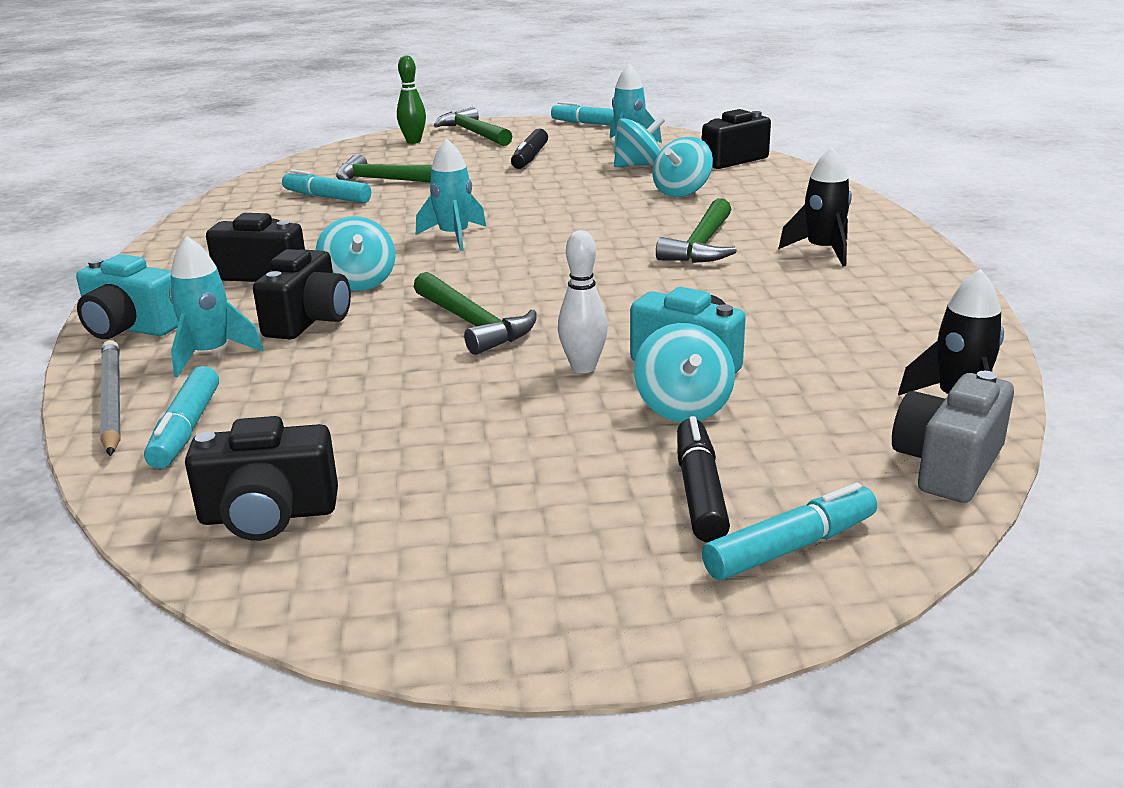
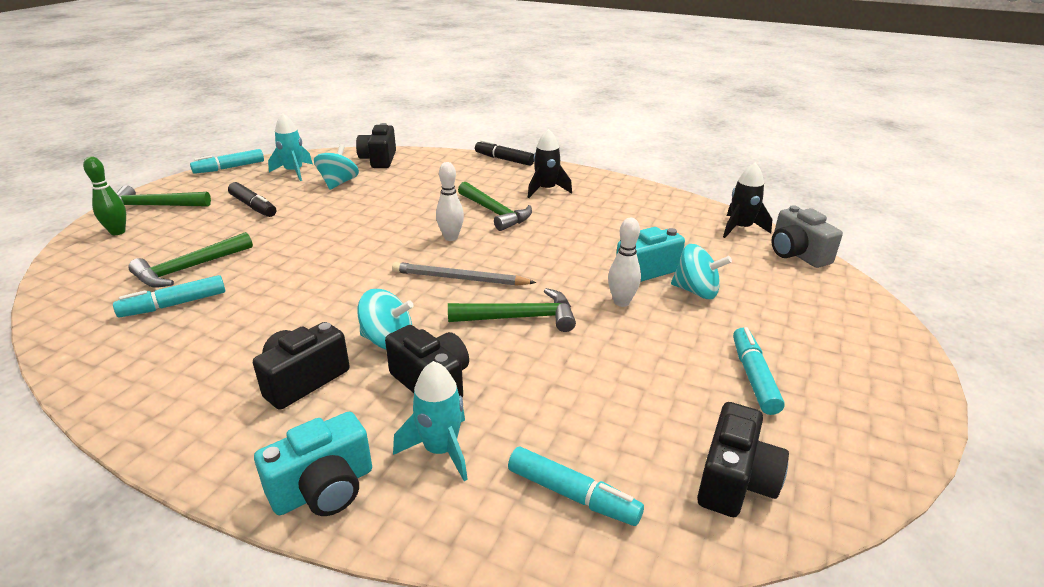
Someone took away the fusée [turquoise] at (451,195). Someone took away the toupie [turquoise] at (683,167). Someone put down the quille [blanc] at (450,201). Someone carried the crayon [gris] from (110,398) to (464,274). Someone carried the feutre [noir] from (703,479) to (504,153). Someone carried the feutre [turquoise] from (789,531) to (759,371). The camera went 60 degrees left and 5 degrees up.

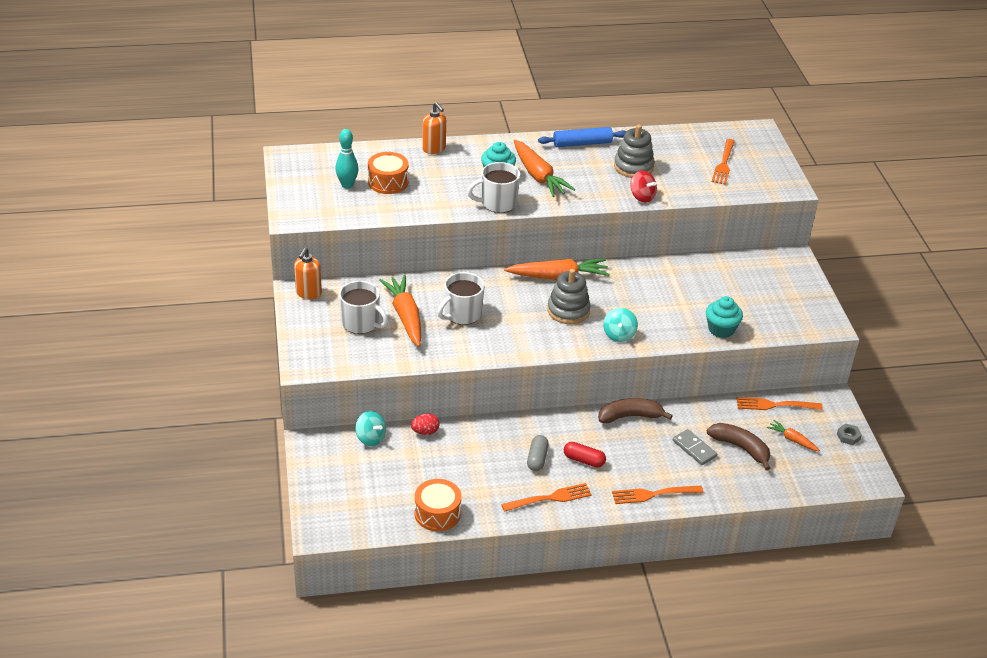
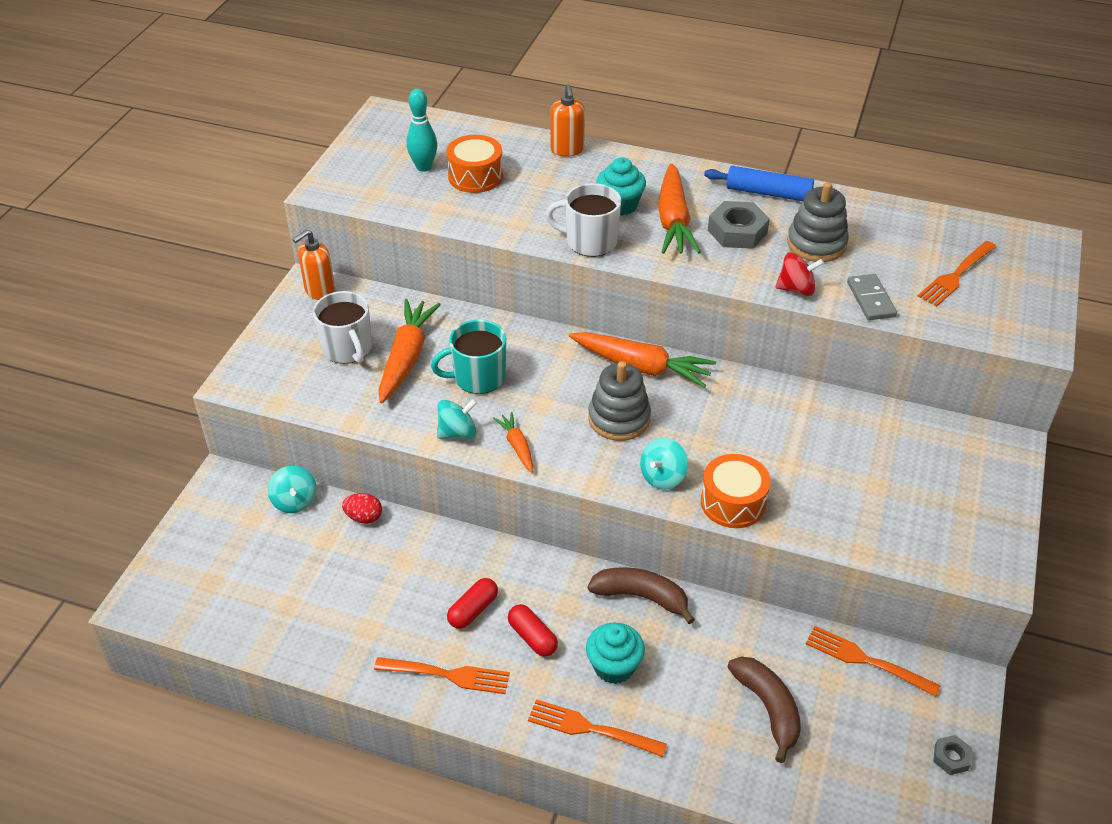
Someone put down the toupie [turquoise] at (457,419). Someone put down the écrou [gris] at (739,225). Someone carried the tambour [orange] from (438,505) to (736,491). Someone carried the domino [gris] from (695,447) to (872,297). Someone carried the muffin [turquoise] from (724,317) to (615,653). Someone carried the carotte [orange] from (793,436) to (513,442). Someone repainted the tasse [blanc] at (461,298), which became the tasse [turquoise] at (468,357). Someone repainted the gélule [gris] at (538,453), which became the gélule [rouge] at (472,603). Someone rotated the toupie [rouge] at (643,186) by 75 degrees counterclockwise. The camera went 30 degrees right and 5 degrees up.

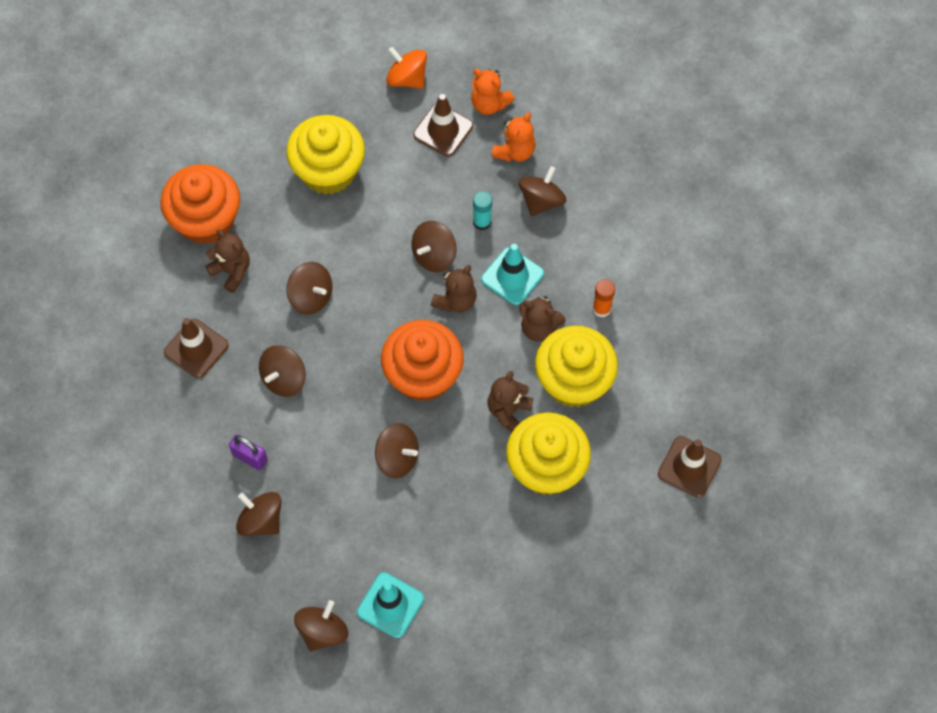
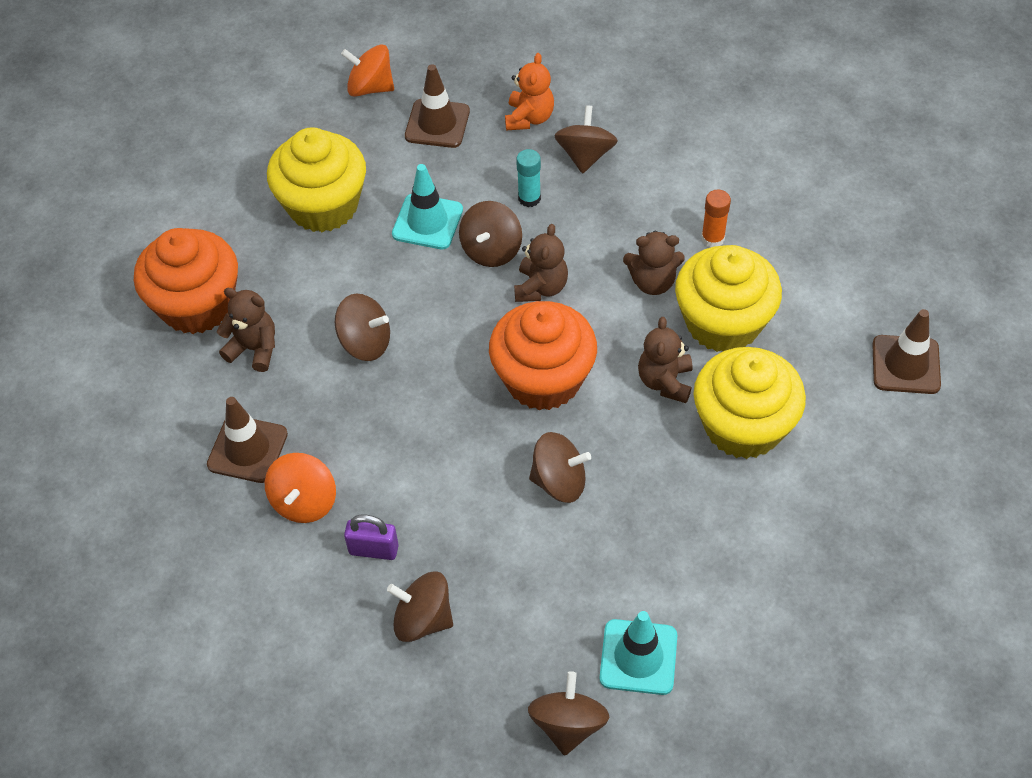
Someone took away the toupie [marron] at (282,371). Someone took away the ours en peluche [orange] at (493,92). Someone put down the toupie [orange] at (300,488). Someone carried the cône de chantier [turquoise] from (512,274) to (427,206). The camera went 20 degrees left and 10 degrees down.

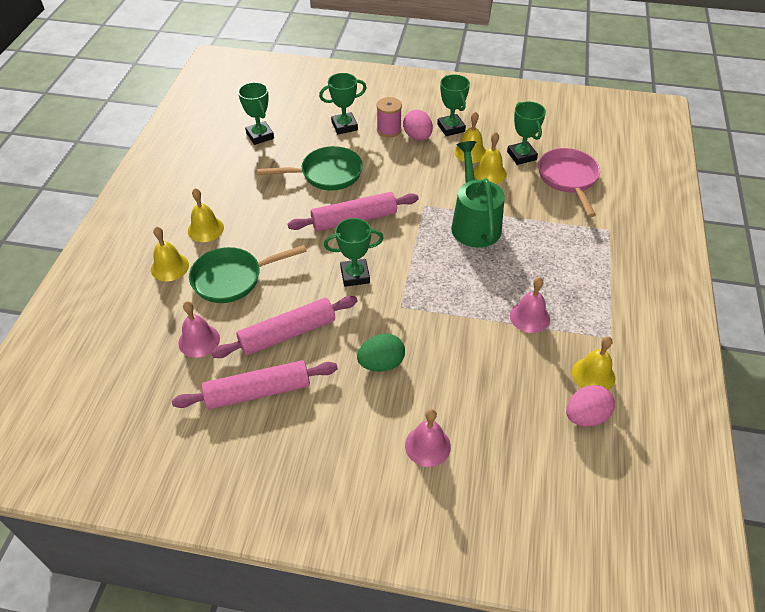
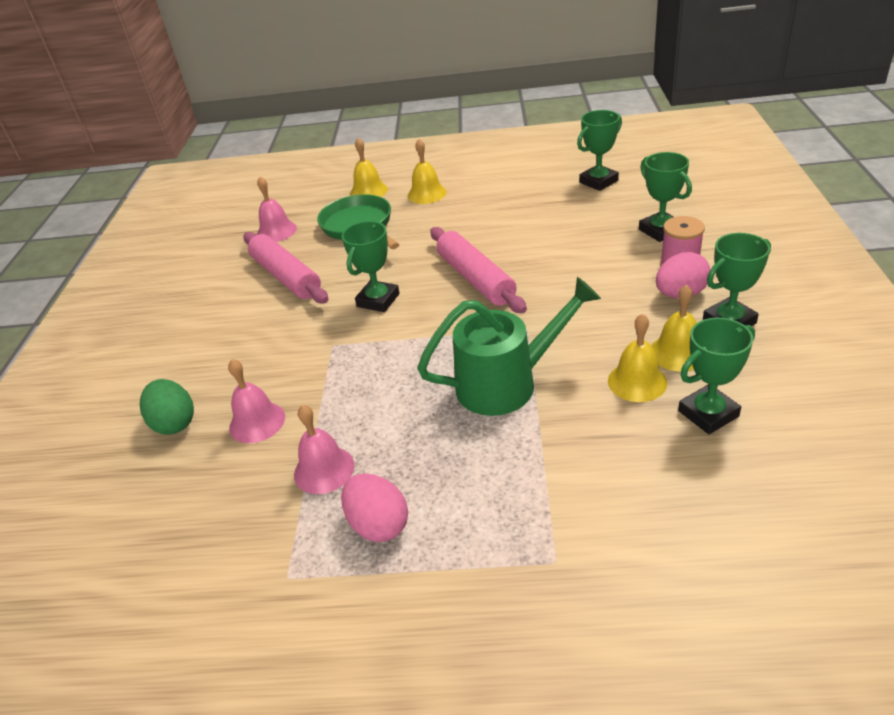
Someone took away the rouleau à pâtisserie [rose] at (255,384). Someone took away the poêle [vert] at (310,168). Someone took away the poêle [rose] at (569,182). Someone took away the cloche [jaune] at (593,363). Someone carried the œuf [vert] from (381,353) to (167,407). Someone carried the cloche [rose] from (428,438) to (256,401). Someone carried the œuf [rose] from (590,406) to (374,508). Someone rotated the trophée [vert] at (354,252) by 45 degrees clockwise. The camera went 85 degrees right and 10 degrees down.

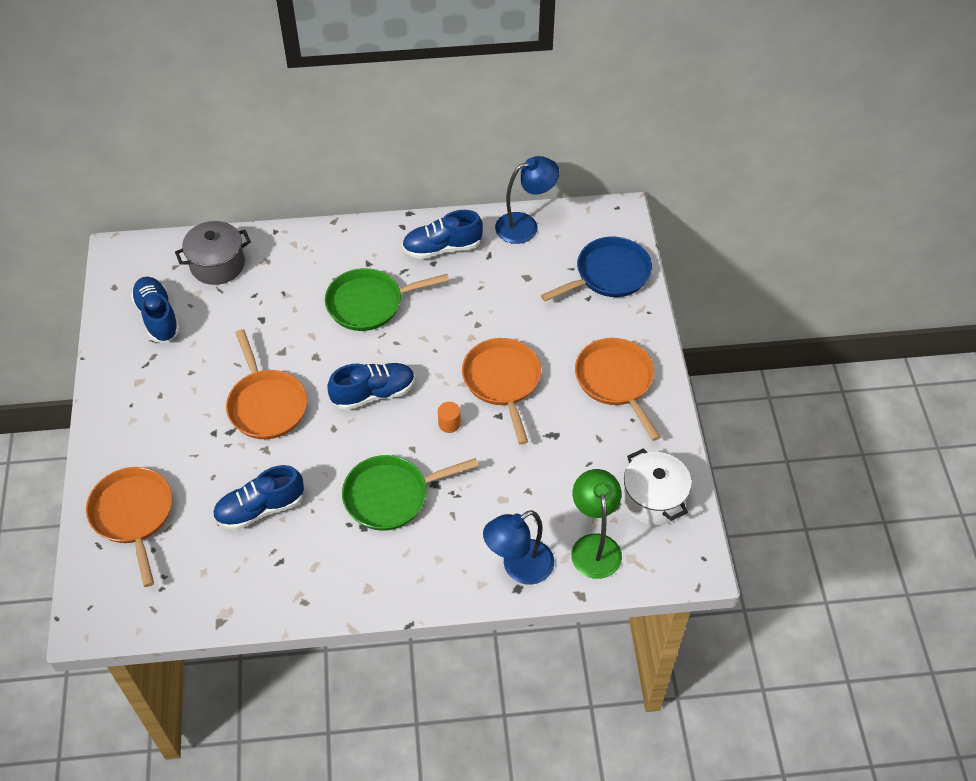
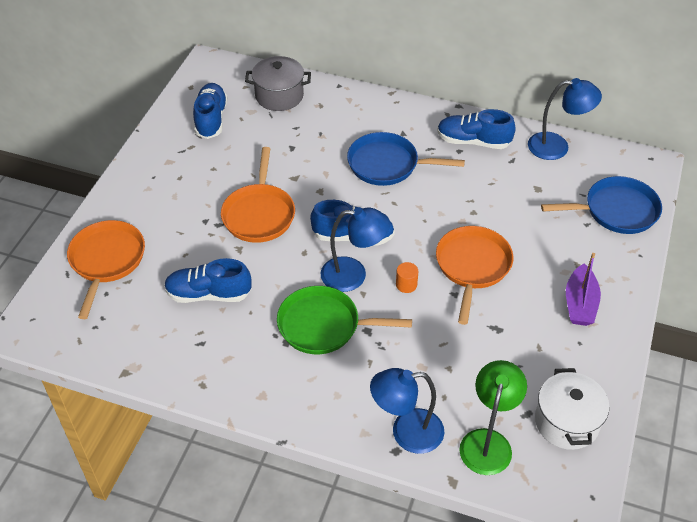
Someone put down the lampe [bleu] at (355,249). Someone swapped the poêle [orange] at (617,389) for the bateau [violet] at (583,289). Someone repainted the poêle [vert] at (387,299), which became the poêle [bleu] at (406,159). The camera went 25 degrees right and 5 degrees down.

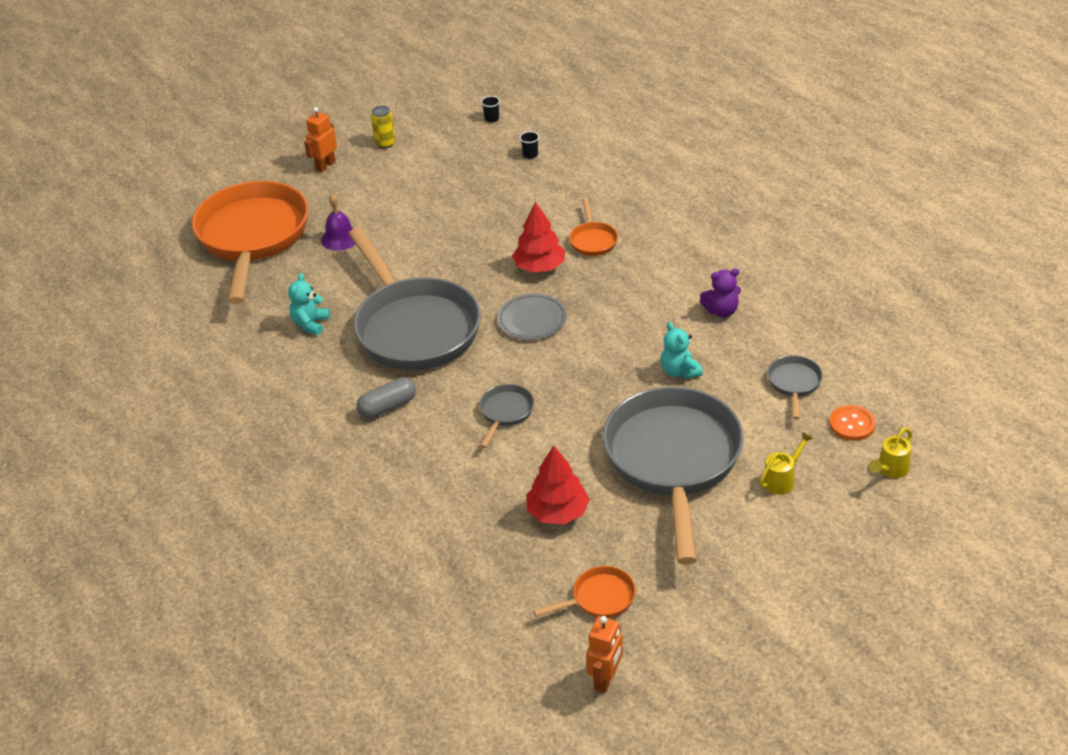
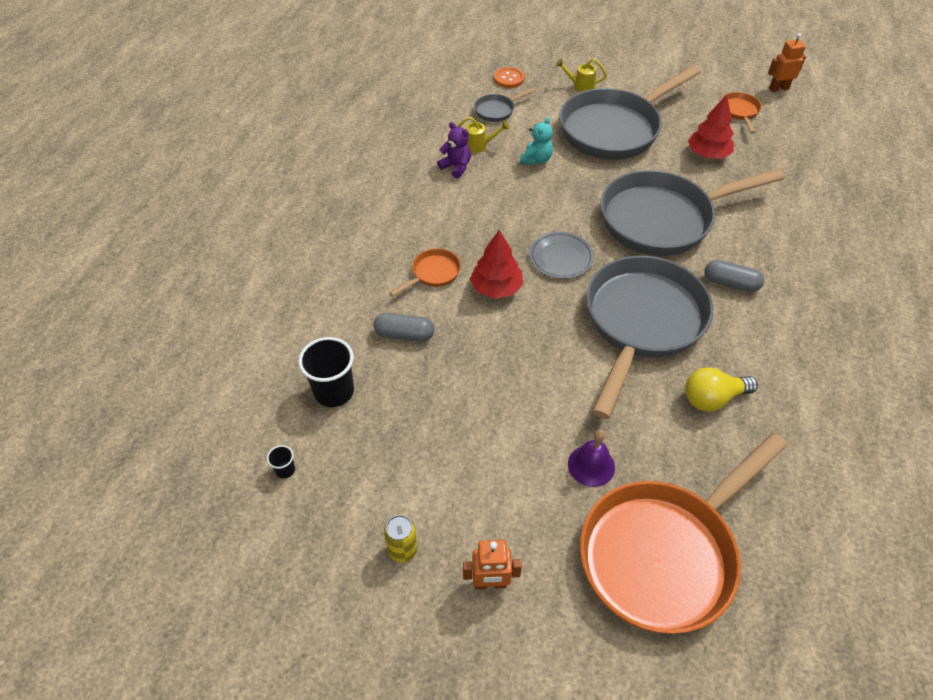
Someone put down the gélule [gris] at (404,327). Someone carried the arrosoir [jaune] from (890,452) to (483,135). Someone swapped the ours en peluche [turquoise] at (309,304) for the ampoule [jaune] at (721,389). Someone rotated the poêle [orange] at (584,592) by 60 degrees clockwise. Someone scaled the poêle [gris] at (506,416) by 2.45. Someone scaled the gobelet [noir] at (529,145) by 2.18. The camera went 130 degrees left and 10 degrees up.

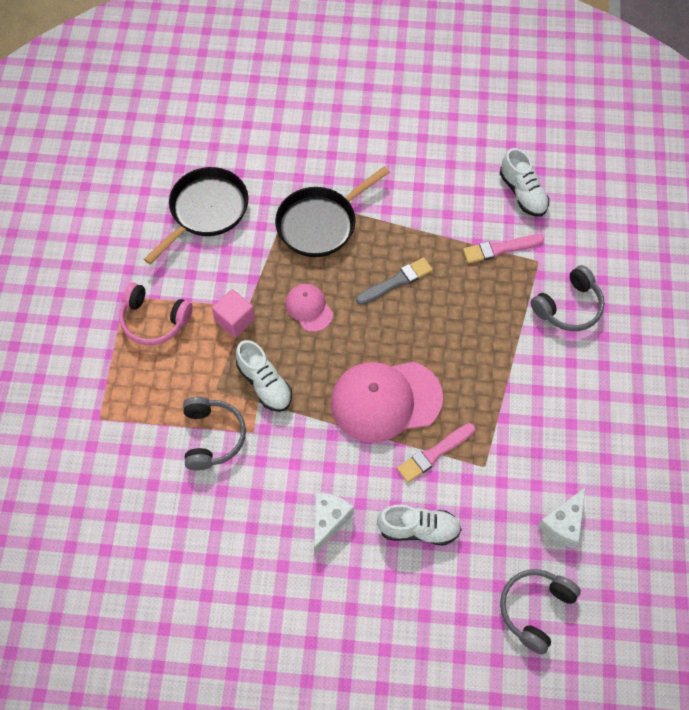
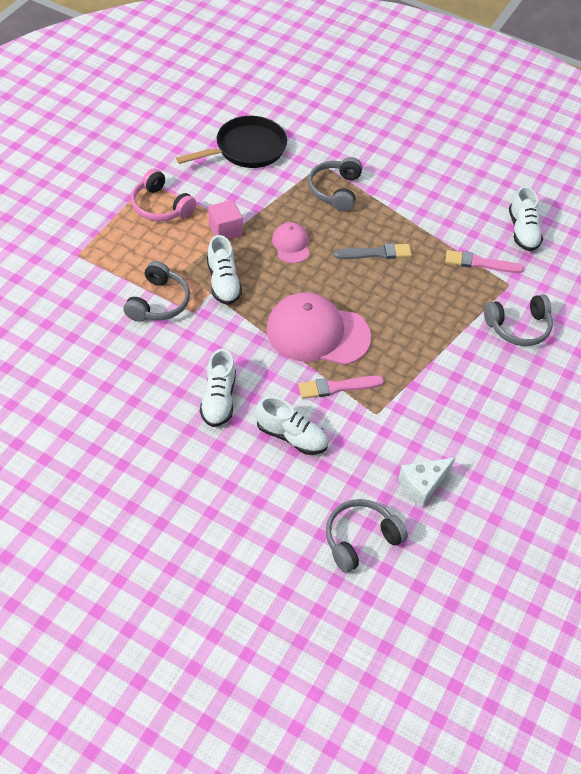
Someone swapped the poêle [noir] at (332,211) for the casque audio [gris] at (335,184). Someone swapped the fromage [blanc] at (334,523) for the chaussure [blanc] at (218,388). The camera went 20 degrees right and 10 degrees down.

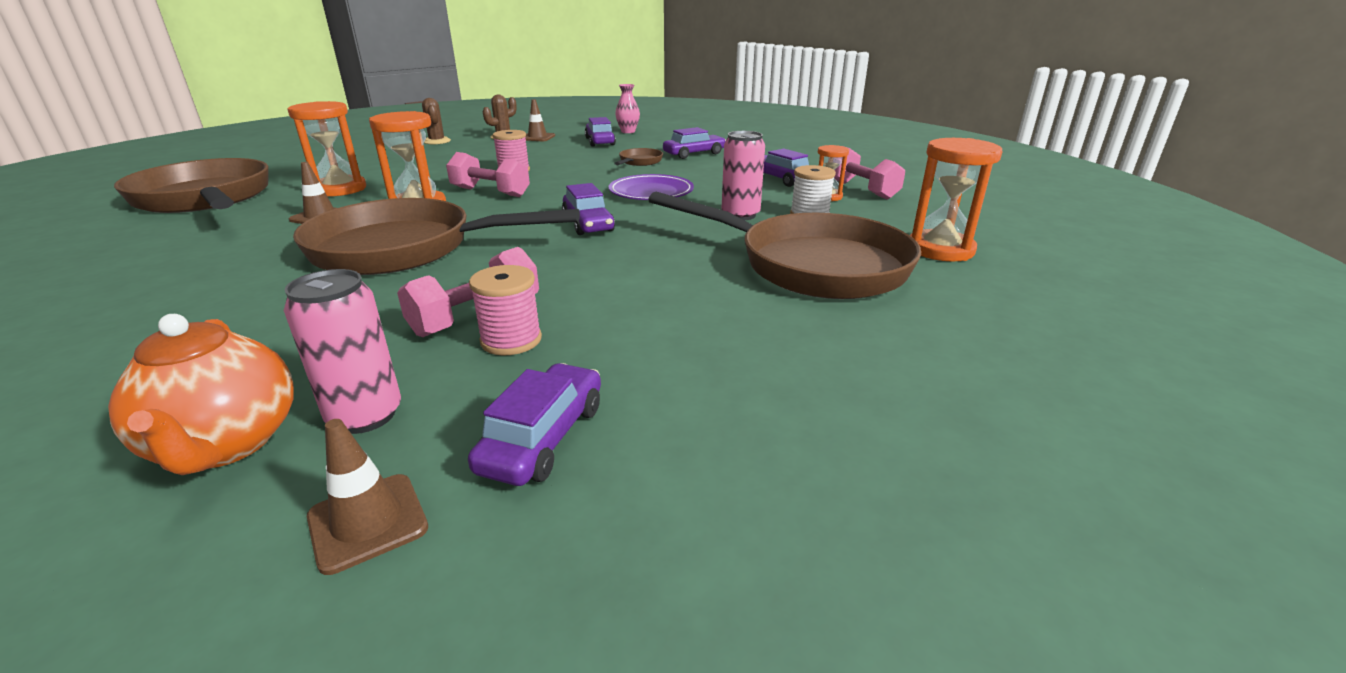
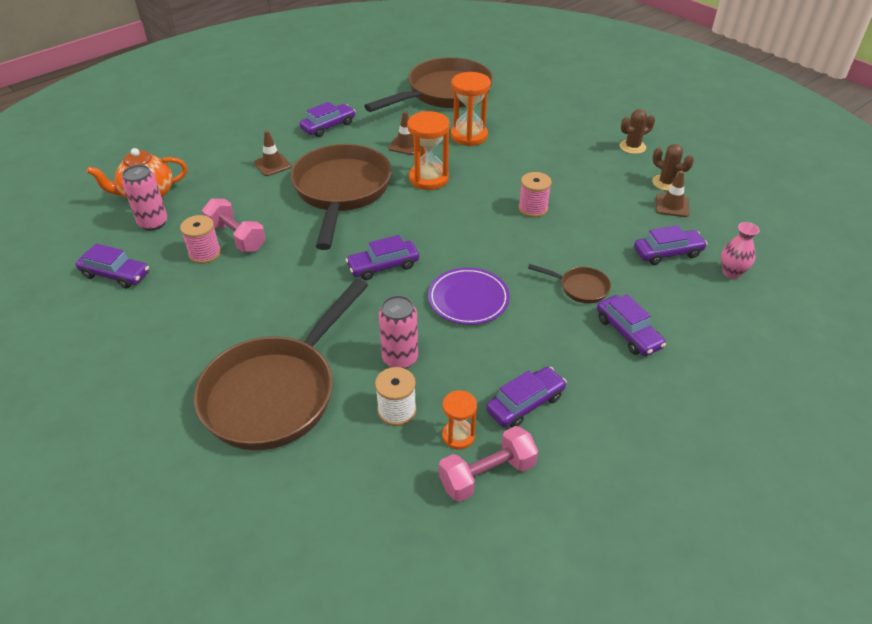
Someone took away the haltère [rose] at (488,174). Someone took away the sablier [orange] at (956,200). Someone put down the voiture [violet] at (327,119). Someone carried the cône de chantier [marron] from (367,497) to (273,153). The camera went 90 degrees right and 15 degrees up.

